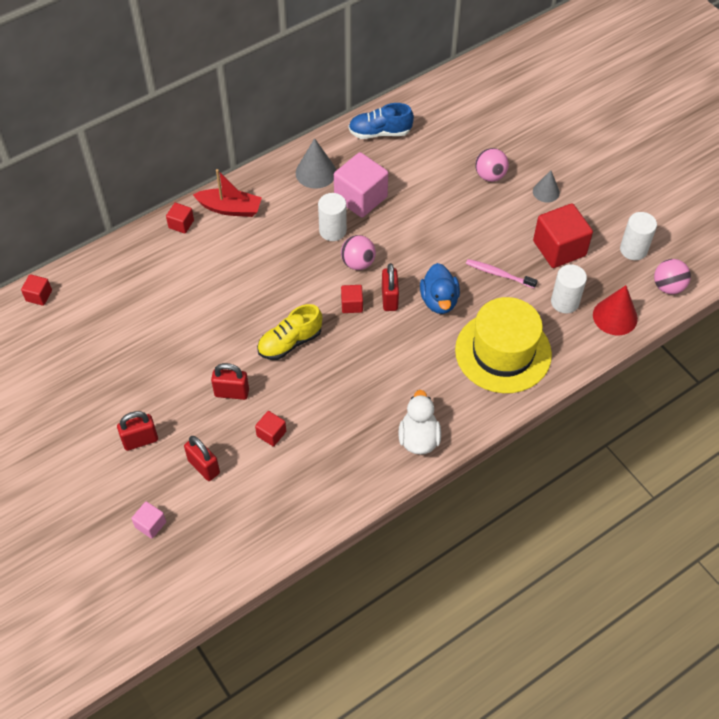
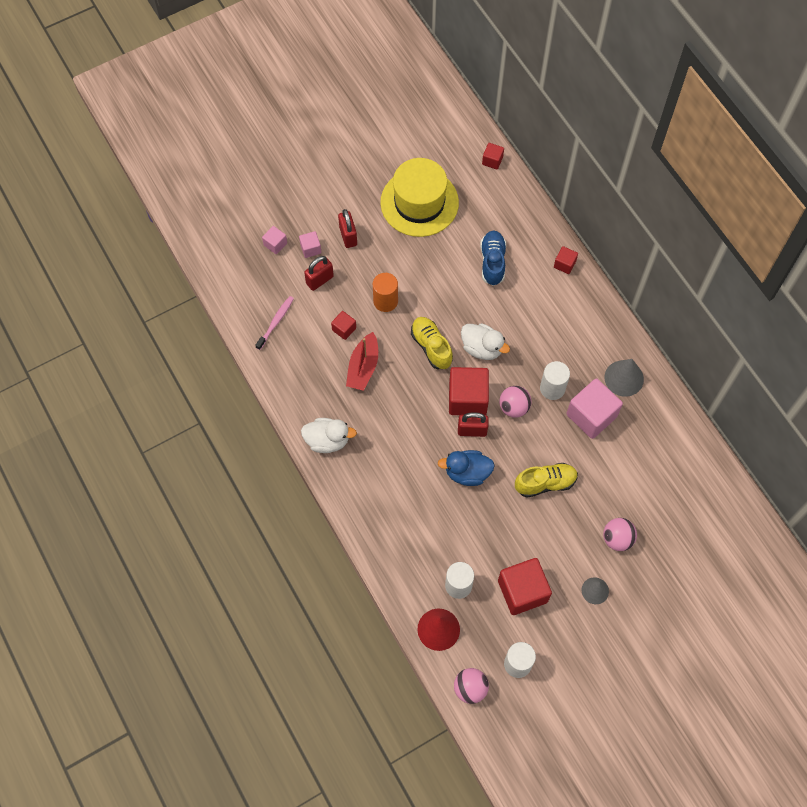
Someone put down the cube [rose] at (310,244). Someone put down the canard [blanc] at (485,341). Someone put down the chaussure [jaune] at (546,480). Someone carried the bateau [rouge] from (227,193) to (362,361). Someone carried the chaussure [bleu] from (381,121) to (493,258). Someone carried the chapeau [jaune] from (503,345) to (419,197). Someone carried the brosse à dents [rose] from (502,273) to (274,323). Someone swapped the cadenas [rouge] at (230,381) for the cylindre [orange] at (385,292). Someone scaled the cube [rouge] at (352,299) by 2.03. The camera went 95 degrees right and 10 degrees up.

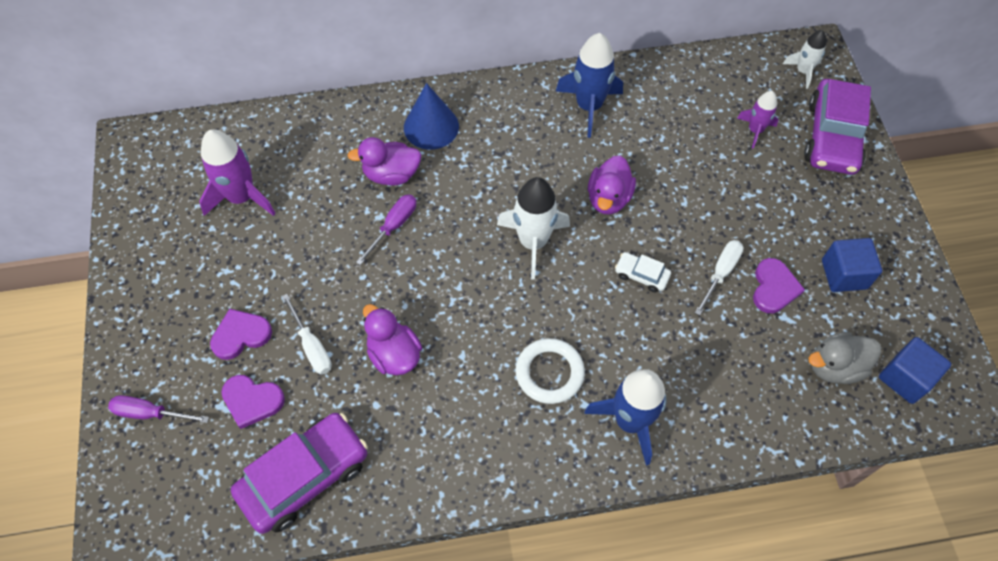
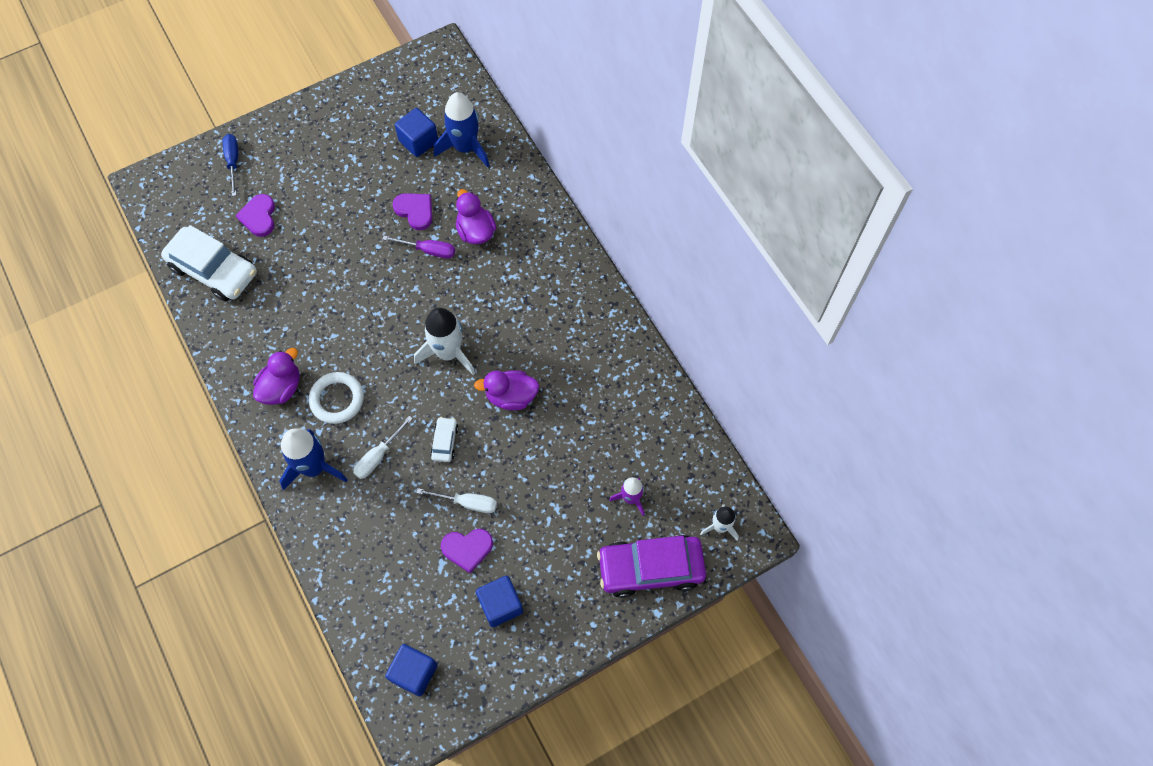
Someone took away the cône [bleu] at (431,116). Someone took away the canard [gris] at (844,358). Someone carried the cœur [violet] from (241,334) to (412,211). Someone carried the tournevis [blanc] from (307,334) to (383,447). Someone carried the canard [violet] from (392,339) to (276,376). Someone carried the fusée [bleu] from (589,85) to (461,129). Someone swapped the fusée [violet] at (237,172) for the cube [bleu] at (416,132). Someone repainted the tournevis [violet] at (158,409), which became the tournevis [bleu] at (230,165). Someone repainted the voiture [violet] at (299,473), which became the voiture [blanc] at (209,263). The camera went 70 degrees right and 5 degrees up.

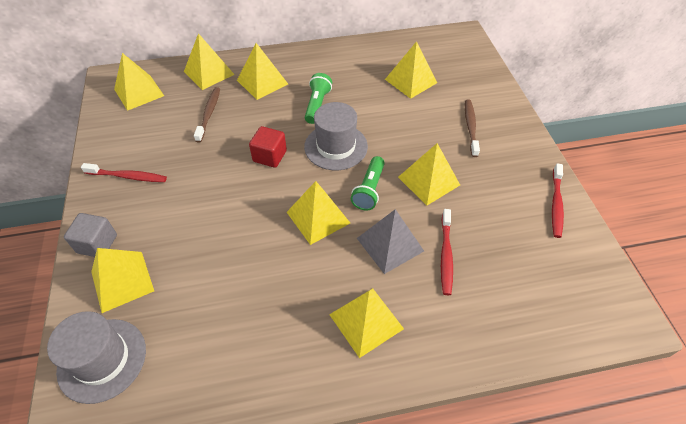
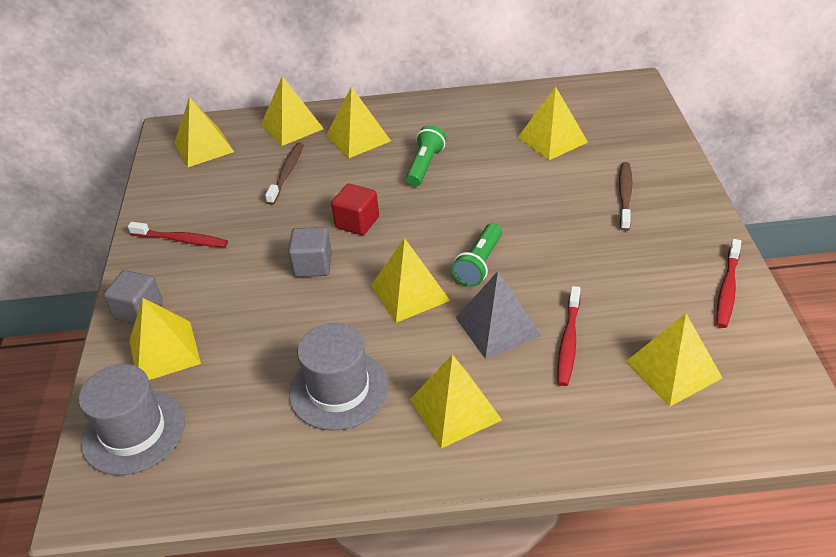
Someone put down the cube [gris] at (310,252). Someone carried the chapeau [gris] from (336,136) to (339,377). Someone carried the pyramide [jaune] from (429,174) to (674,359). The camera went 10 degrees right and 10 degrees down.

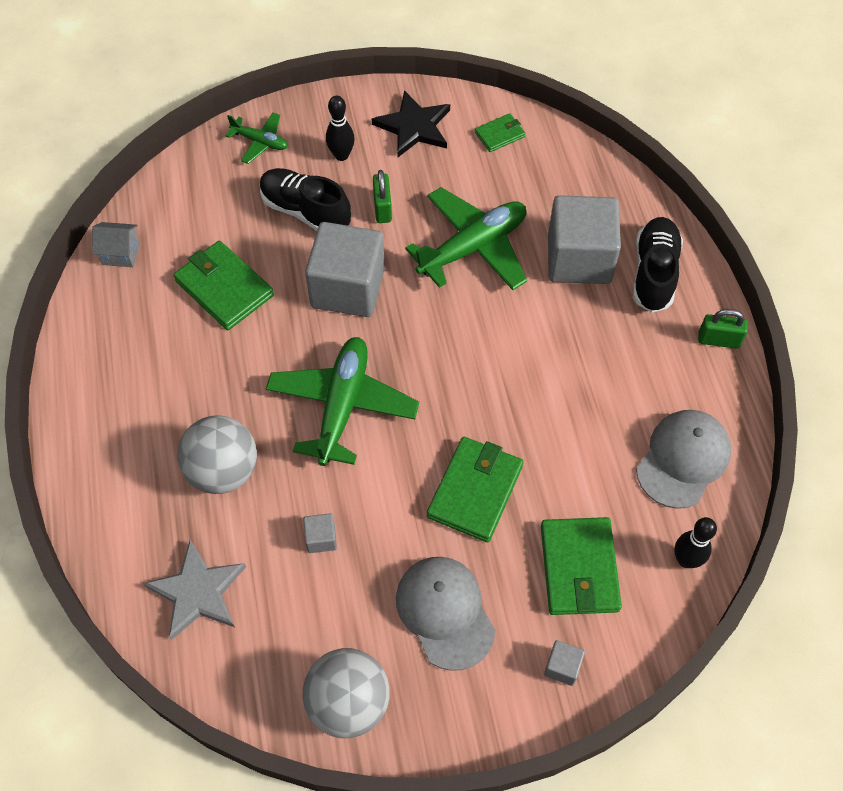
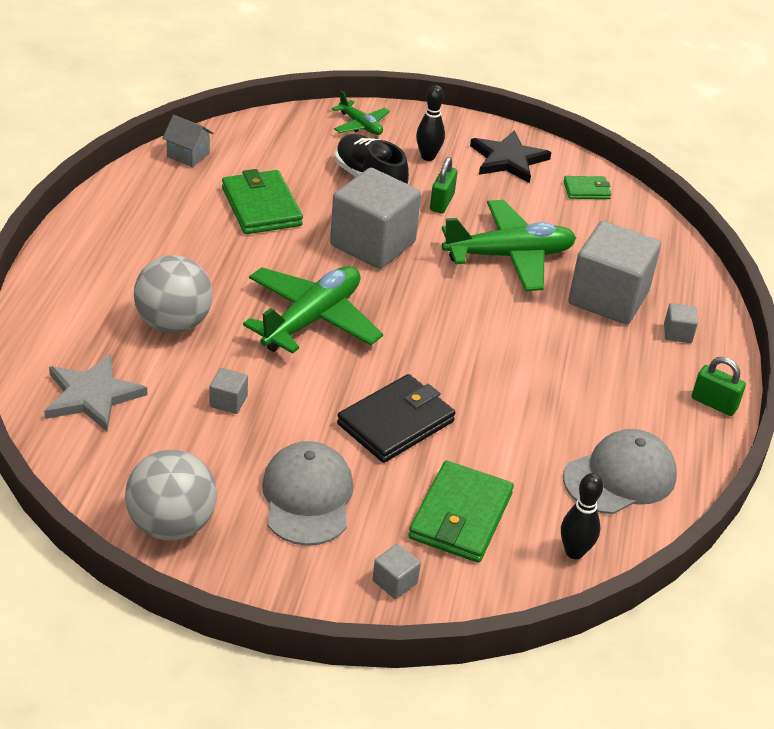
Someone swapped the chaussure [noir] at (658,265) for the cube [gris] at (681,323). Someone repainted the portefeuille [vert] at (475,489), which became the portefeuille [noir] at (396,418). The camera went 20 degrees right and 20 degrees down.

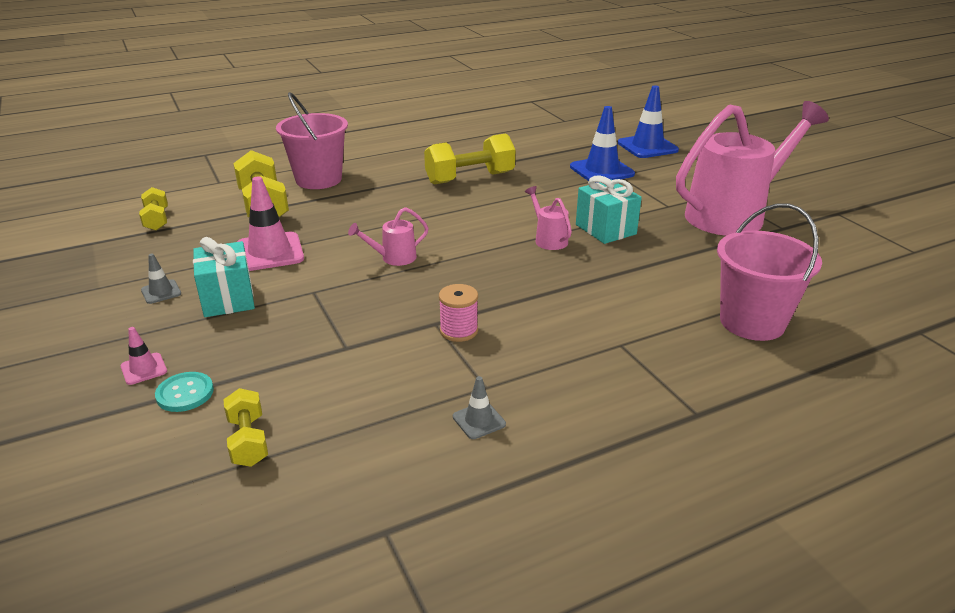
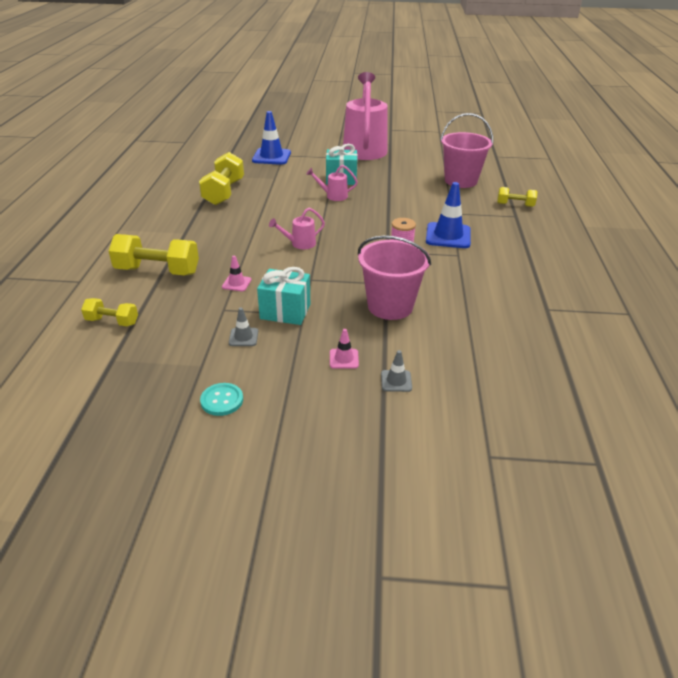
Someone carried the bouton [turquoise] from (184,392) to (221,399). Someone carried the haltère [jaune] from (245,427) to (517,197). Someone carried the seau [rose] from (312,140) to (394,278). Someone carried the cône de chantier [gris] from (479,407) to (396,371). Someone carried the cône de chantier [bleu] from (648,121) to (448,215). Someone rotated the arrosoir [rose] at (388,236) by 60 degrees clockwise. Someone scaled the cône de chantier [rose] at (270,223) by 0.49. The camera went 60 degrees left and 5 degrees up.

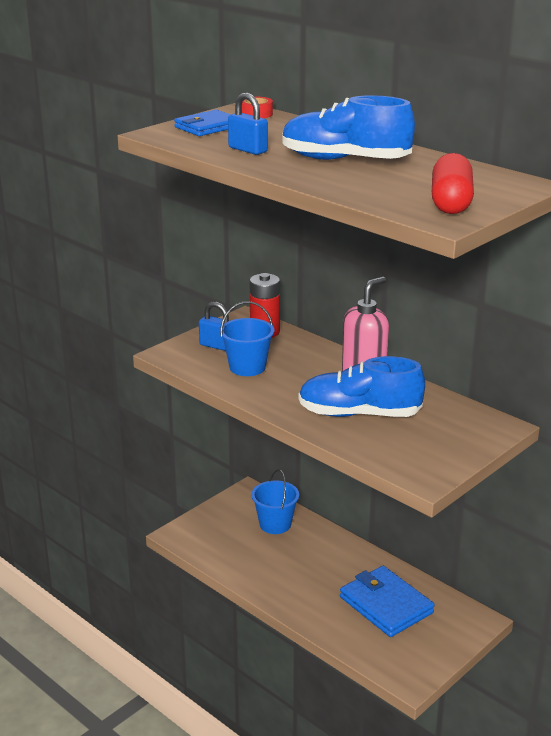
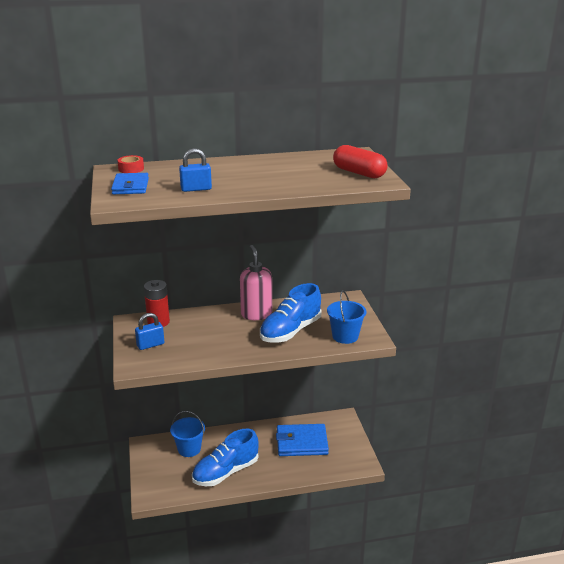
Someone carried the seau [bleu] from (247,338) to (346,317). Someone carried the chaussure [bleu] from (348,127) to (225,457). The camera went 55 degrees left and 0 degrees up.

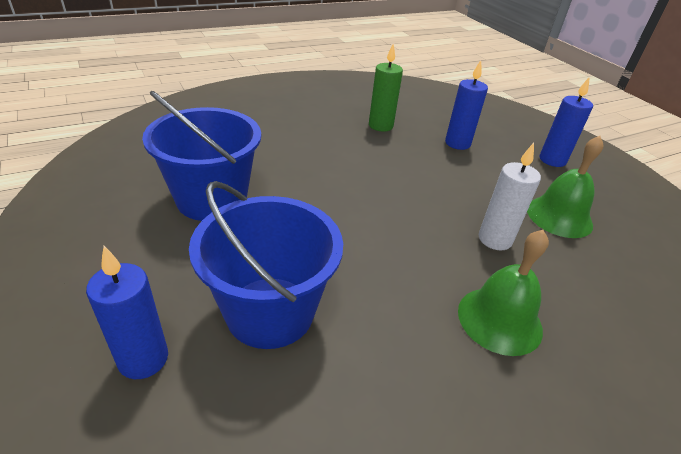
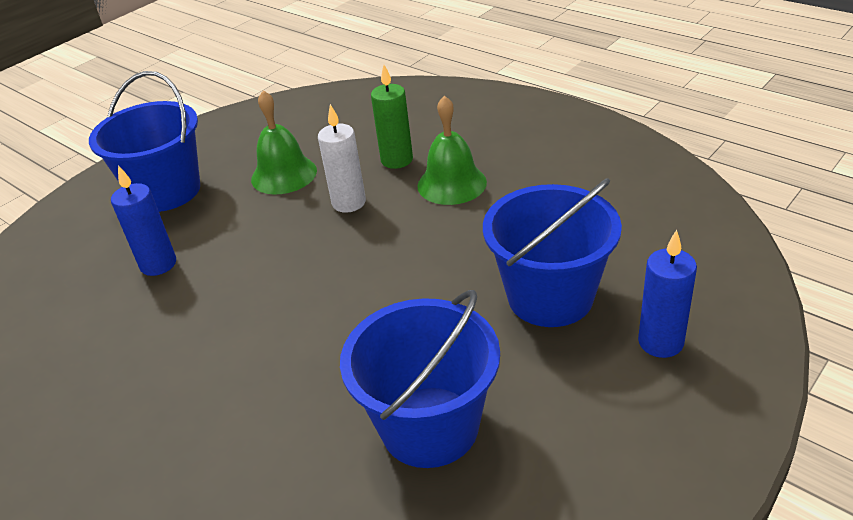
Someone carried the bougie [vert] from (386,88) to (392,117). Someone swapped the bougie [bleu] at (566,121) for the seau [bleu] at (144,141). The camera went 105 degrees left and 0 degrees up.

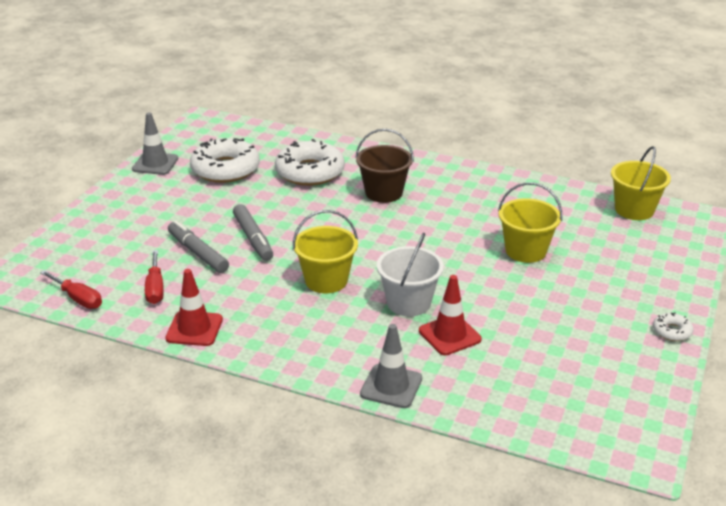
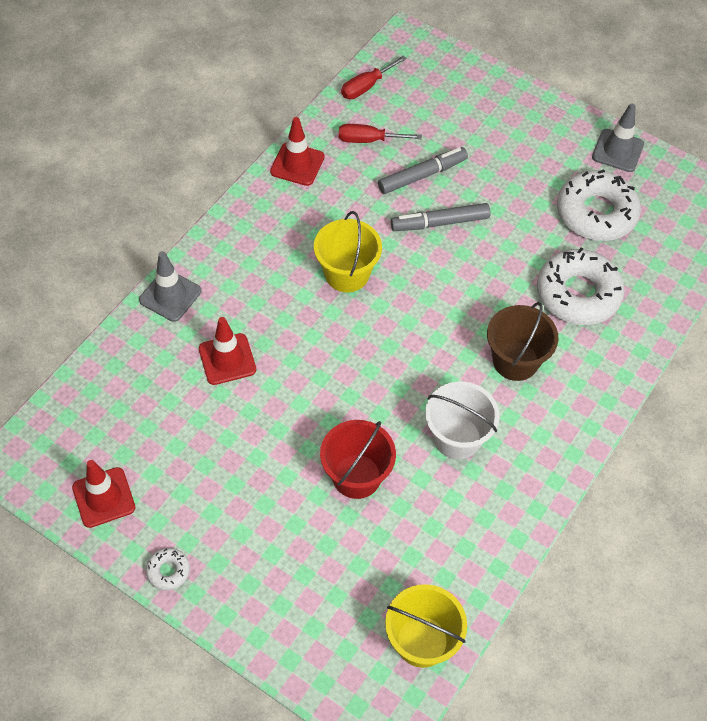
Someone put down the cône de chantier [rouge] at (103,494). Someone carried the seau [blanc] from (410,274) to (462,420). Someone repainted the seau [jaune] at (530,222), which became the seau [rouge] at (358,459). The camera went 100 degrees right and 25 degrees up.

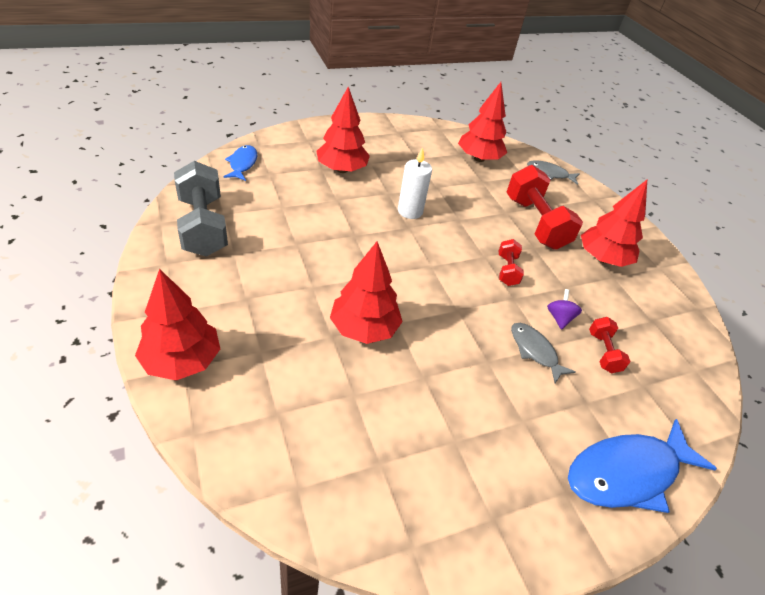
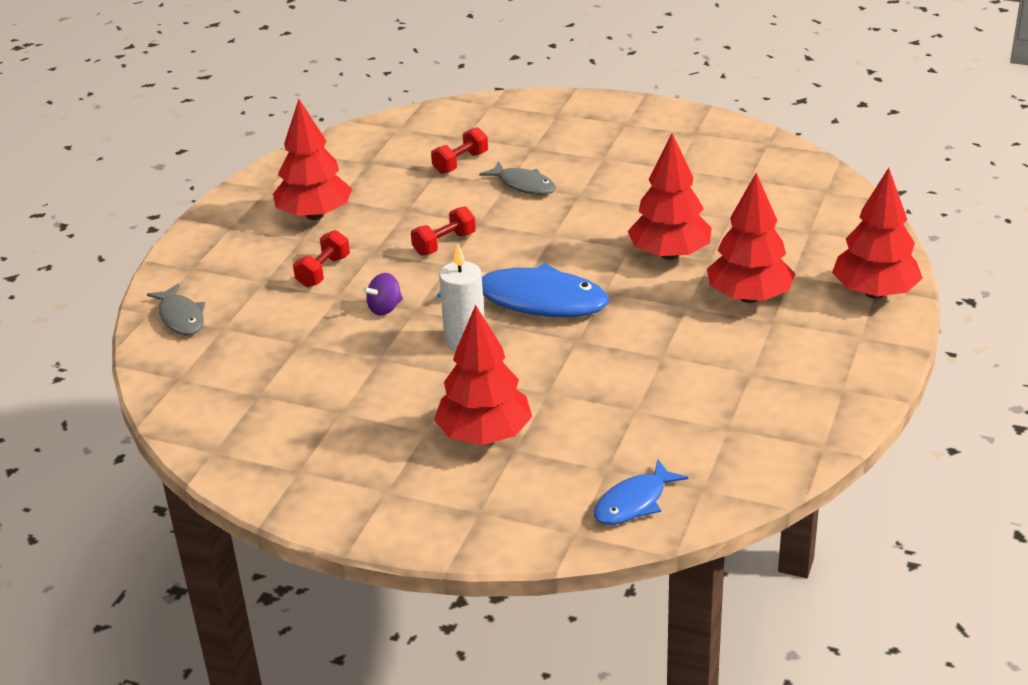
Someone took away the haltère [gris] at (201,209). Someone carried the arbre [rouge] from (482,122) to (751,238). Someone carried the toupie [violet] from (564,309) to (383,294). Someone carried the poisson [bleu] from (642,466) to (523,290). Someone rotated the poisson [gris] at (543,353) by 60 degrees counterclockwise. Someone scaled the haltère [rouge] at (545,207) by 0.50. The camera went 130 degrees left and 10 degrees down.

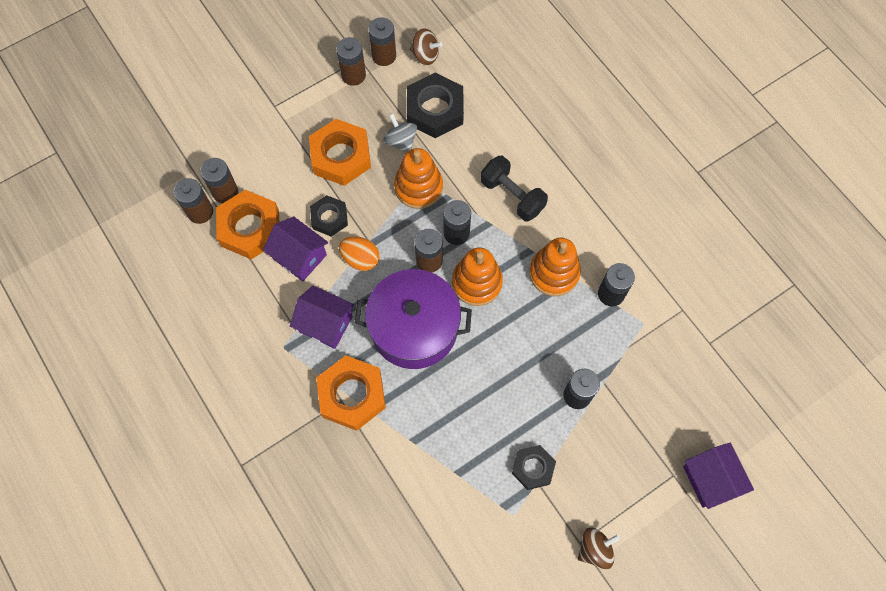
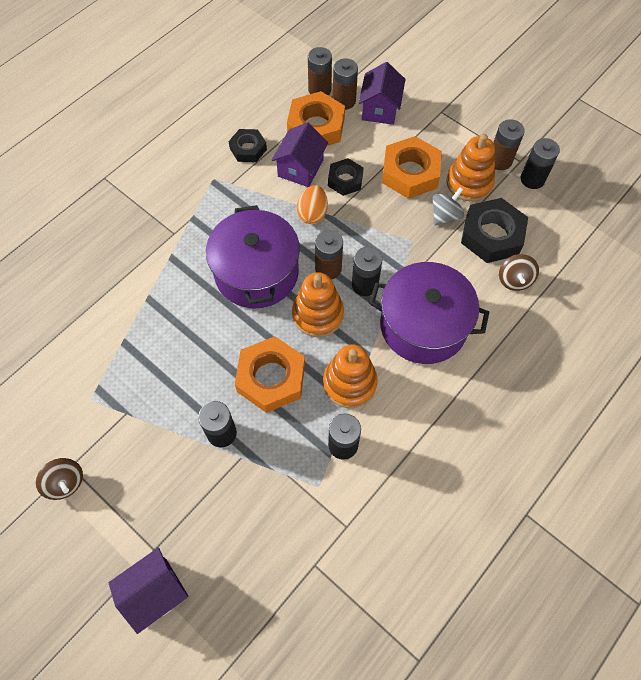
Someone carried the maison [violet] from (322,317) to (382,93). Someone carried the écrou [orange] from (351,393) to (270,374). Someone carried the jouet à empiler [orange] from (418,178) to (470,168). Someone carried the toupie [marron] from (426,46) to (519,272). Someone carried the écrou [noir] from (534,467) to (248,145). Someone swapped the haltère [noir] at (514,188) for the marmite [violet] at (429,313). Someone repainted the pile [marron] at (382,41), which became the pile [noir] at (540,163). The camera went 75 degrees right and 5 degrees down.

